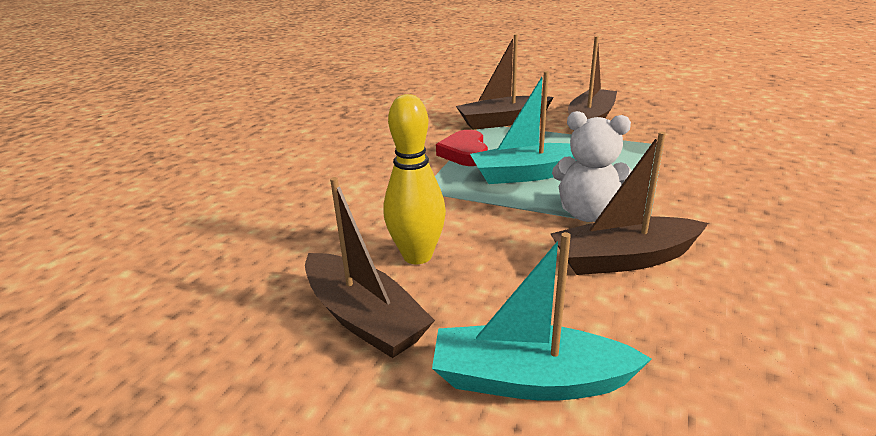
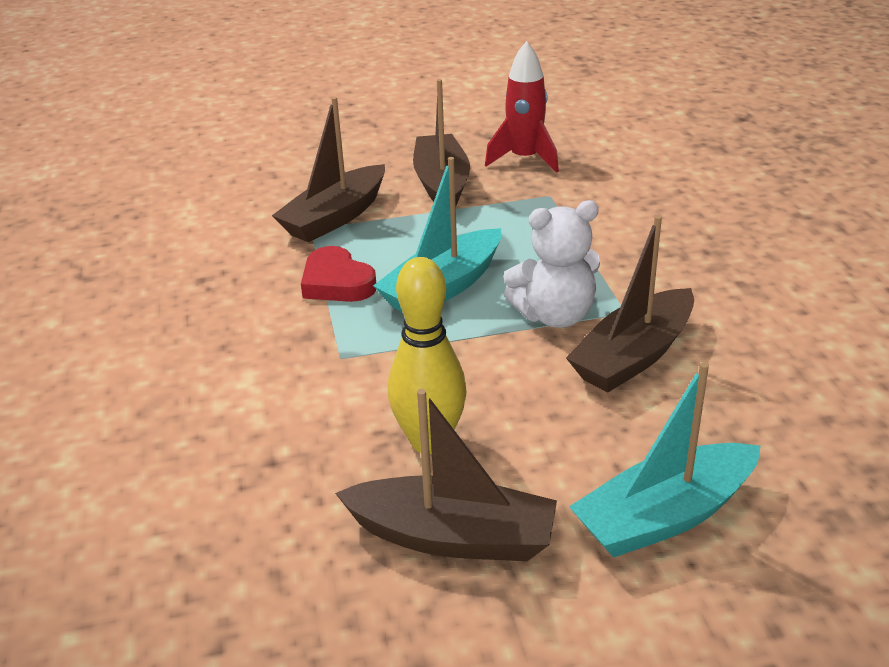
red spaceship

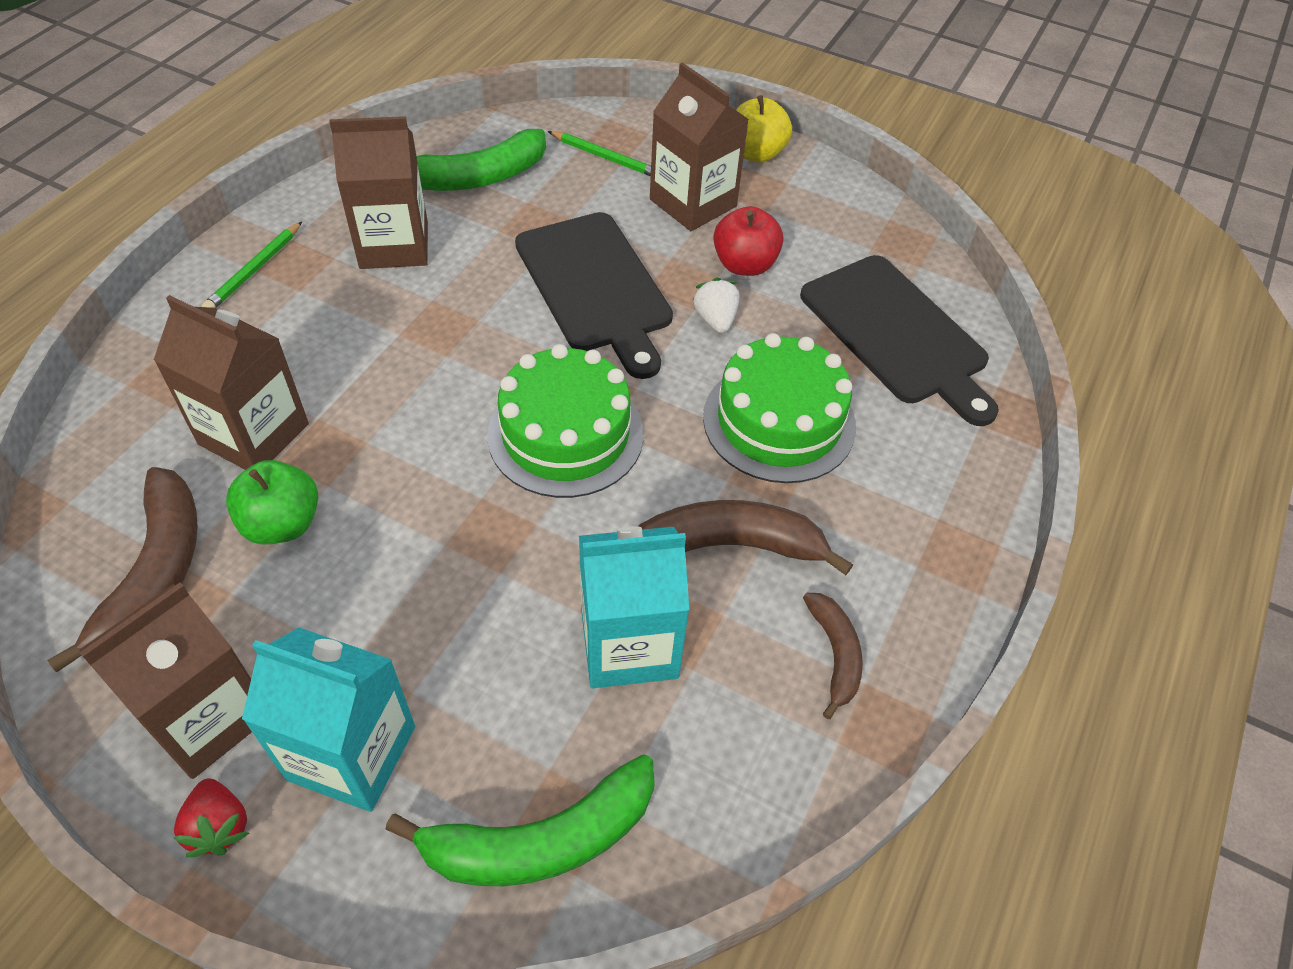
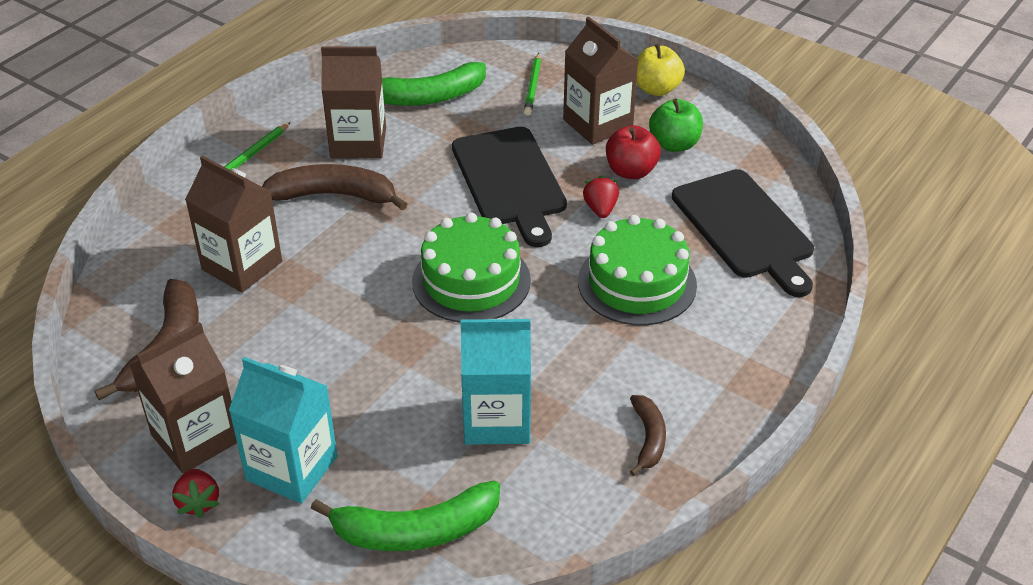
leaf-green lead pencil (2nd from left); red strawberry (2nd from left); leaf-green apple fruit; russet toy banana (2nd from left)

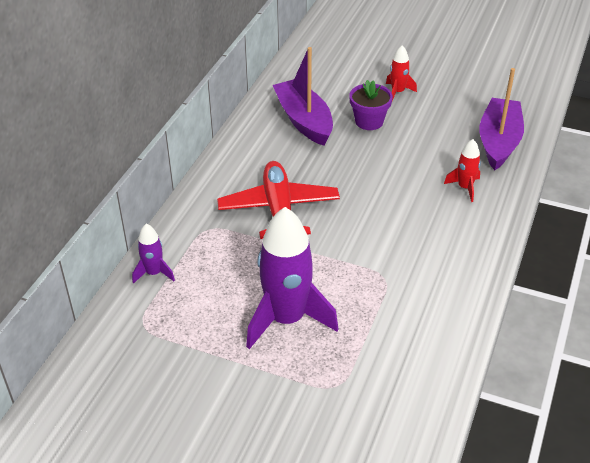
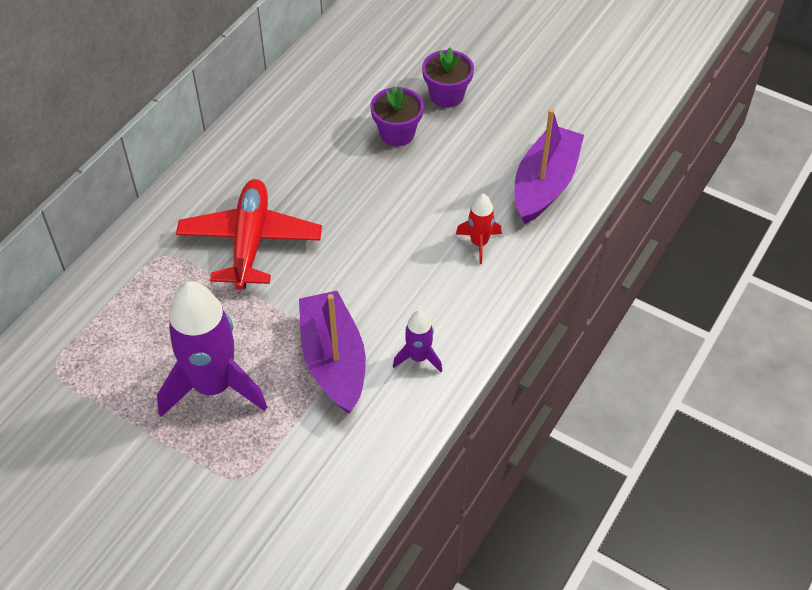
violet potted plant (2nd from left); violet toy boat (1st from left); violet spaceship (2nd from left)

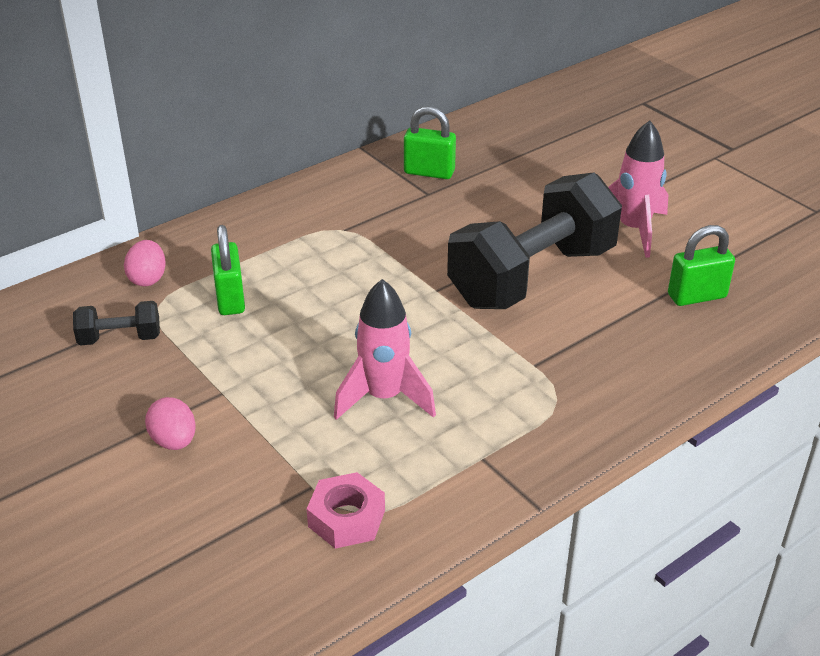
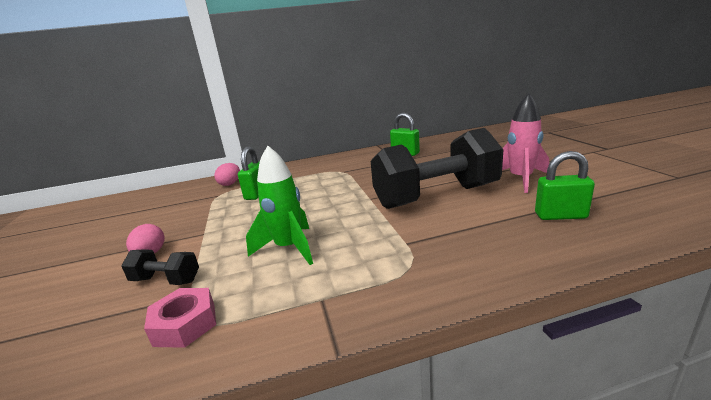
leaf-green spaceship; ebony dumbbell (1st from left)

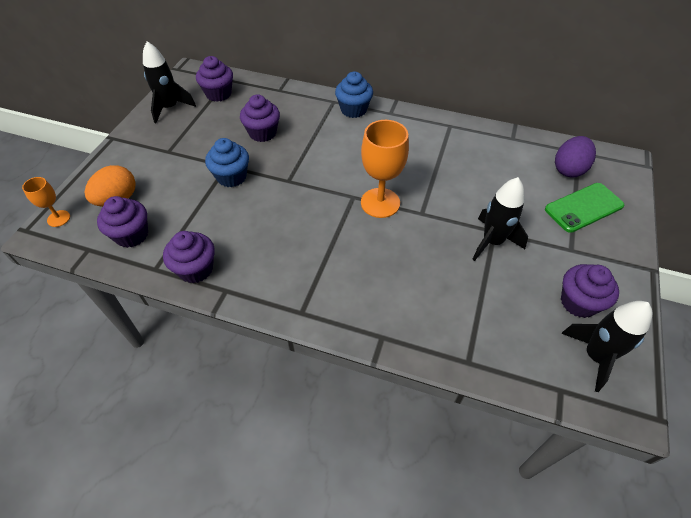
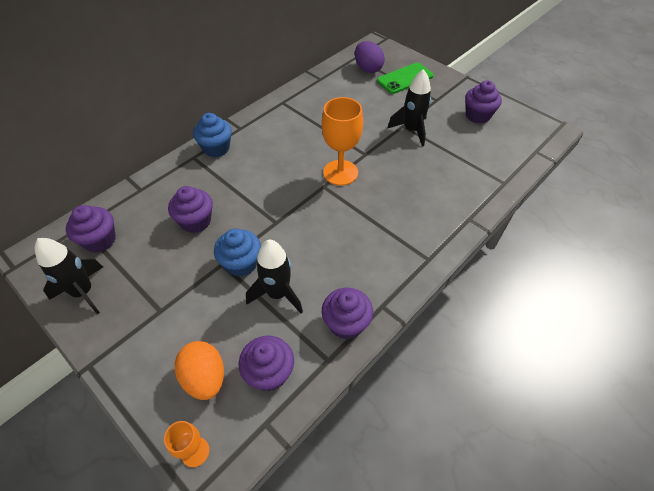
leaf-green mobile phone; ebony spaceship (2nd from left)

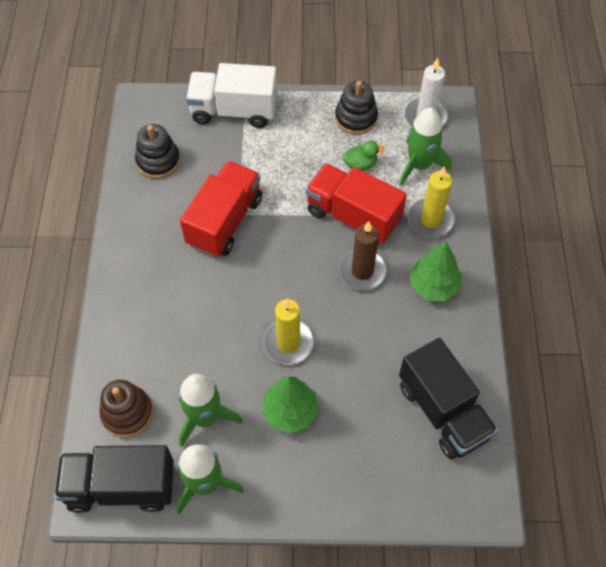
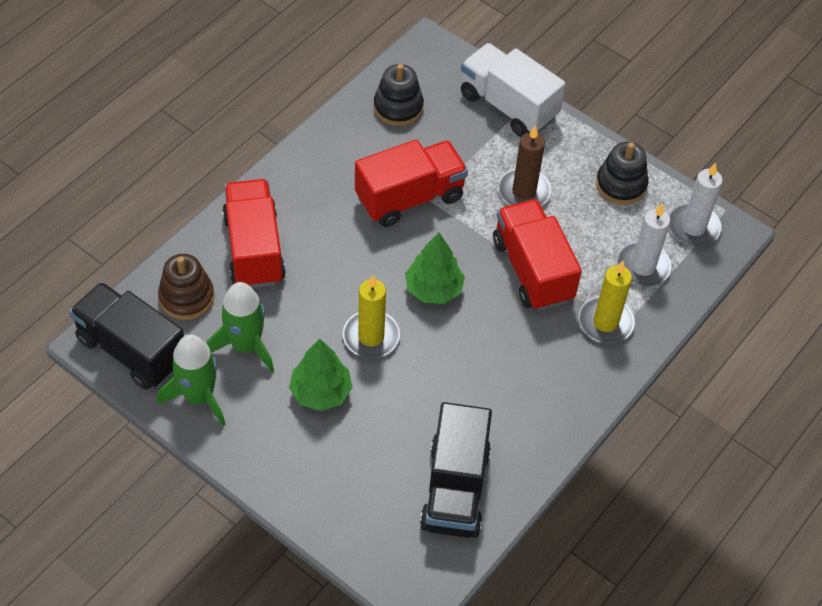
snow-white pillar candle (1st from left); leaf-green duck; russet pillar candle; leaf-green fir tree (2nd from left); red truck (1st from left)

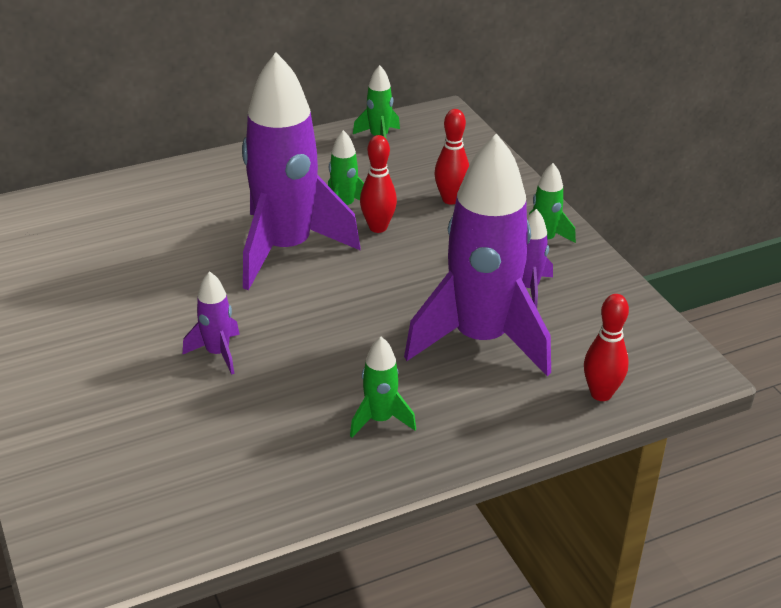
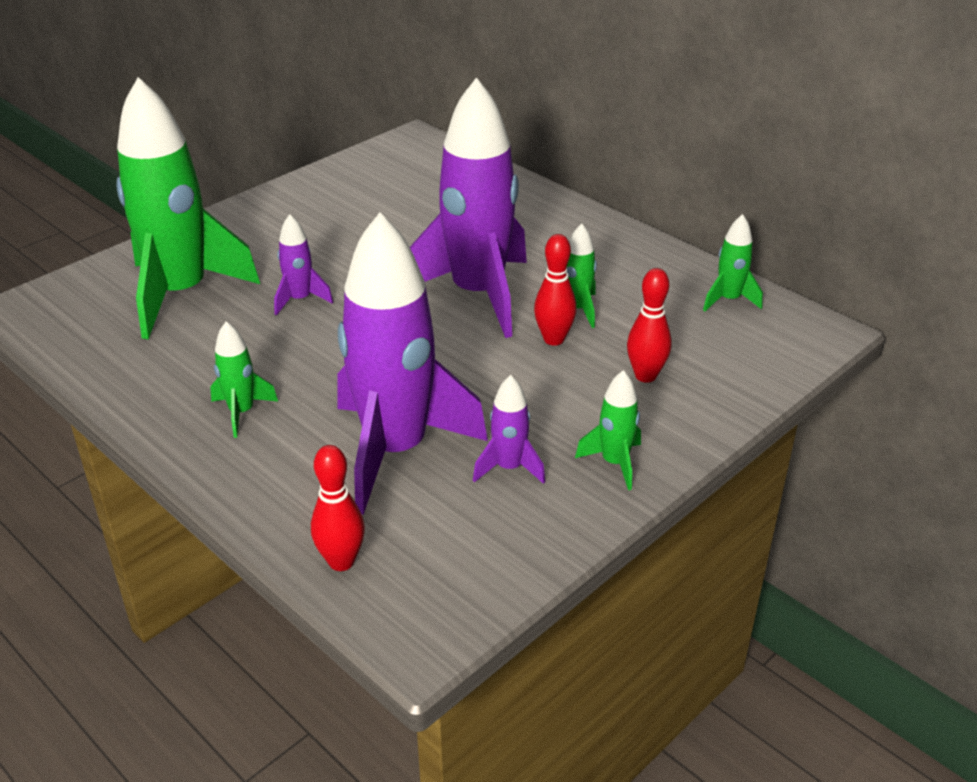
leaf-green spaceship (1st from left)

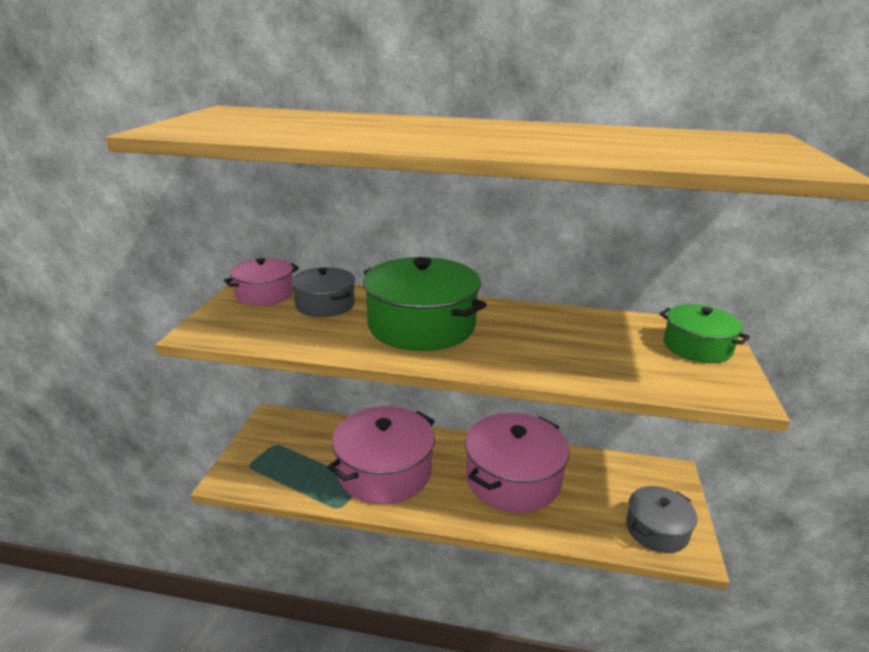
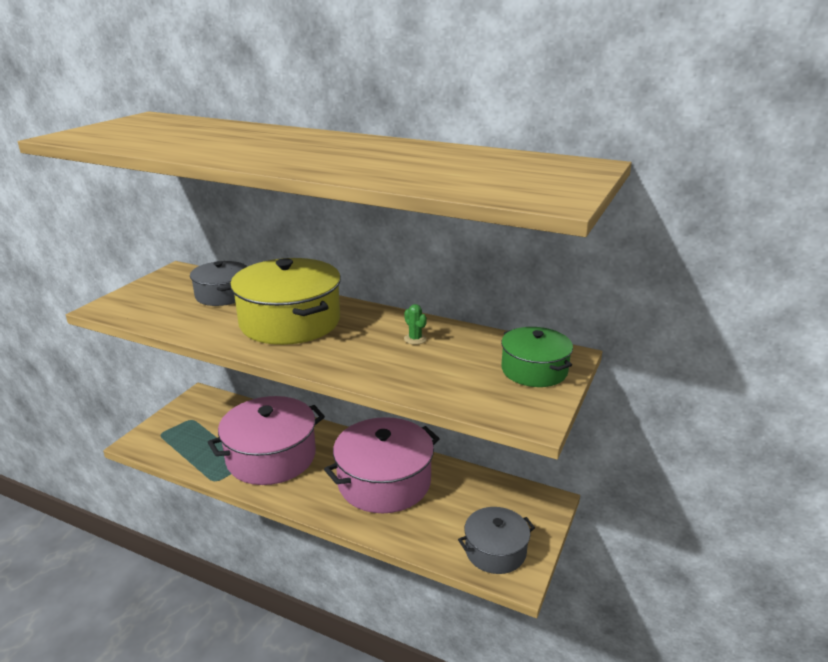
yellow stockpot; rosy stockpot (1st from left in the first image); leaf-green saguaro cactus

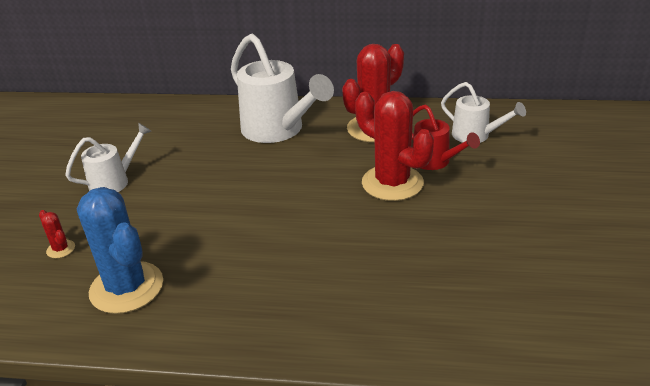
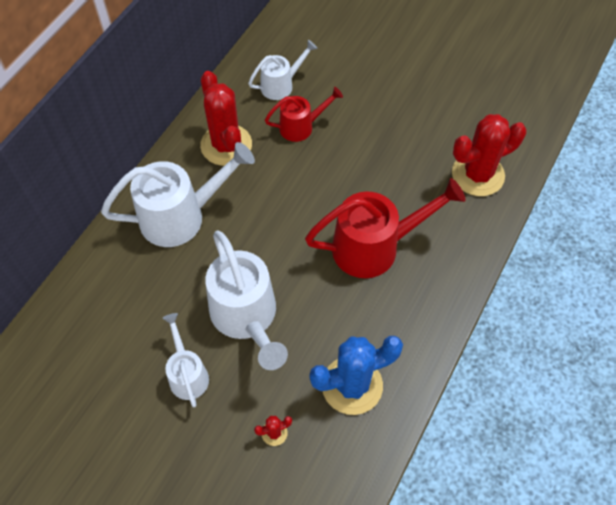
red saguaro cactus (3rd from left); red watering can (2nd from left); snow-white watering can (3rd from left)

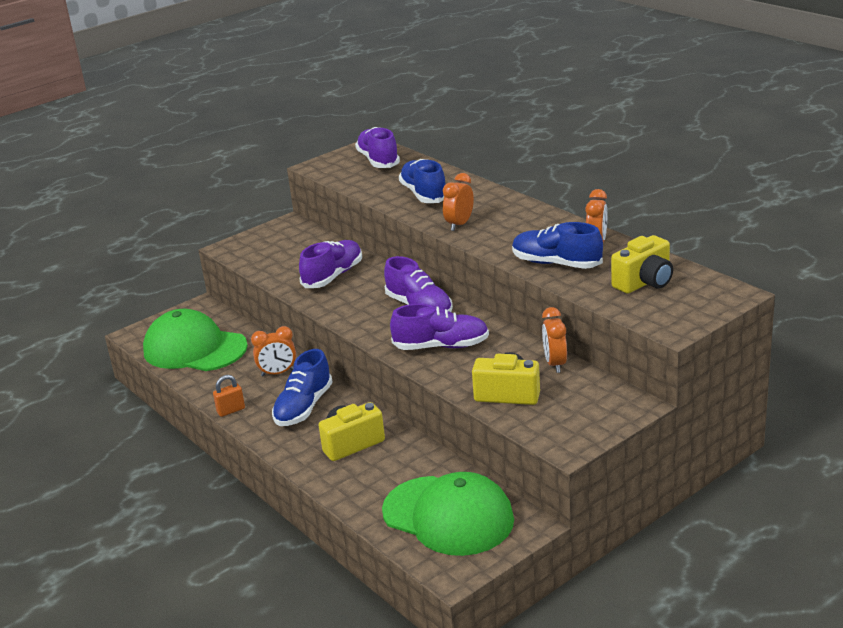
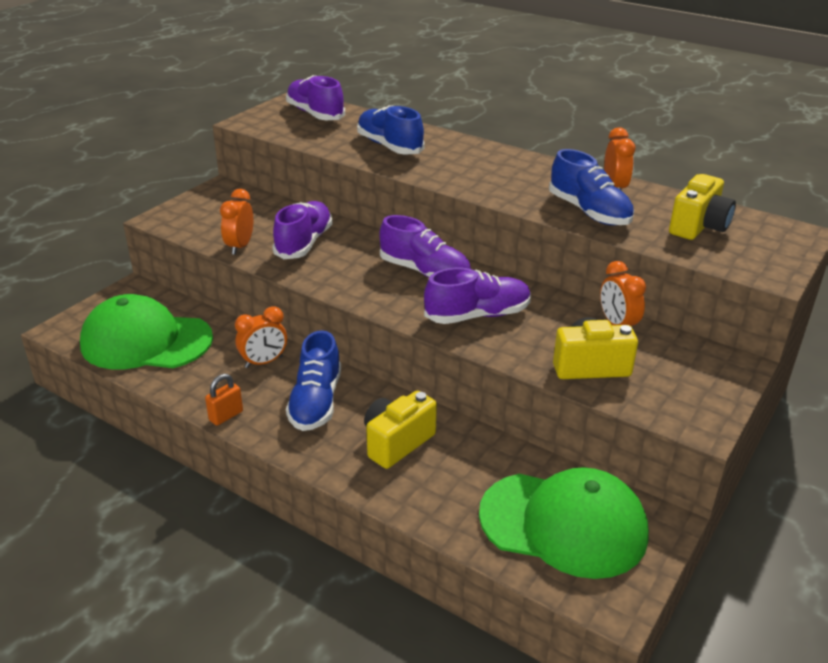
orange-coloured clock (1st from left); blue sneaker (3rd from left)

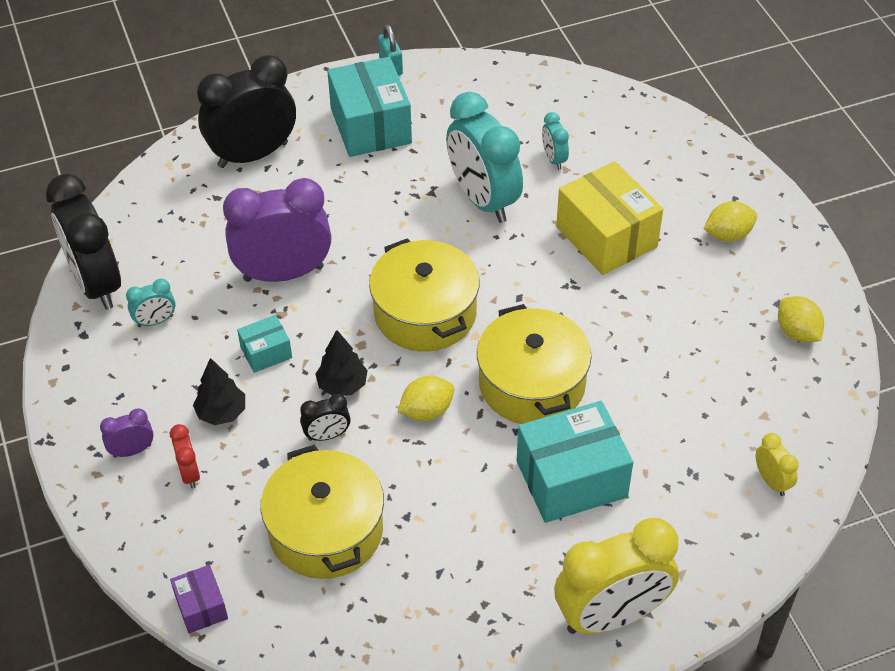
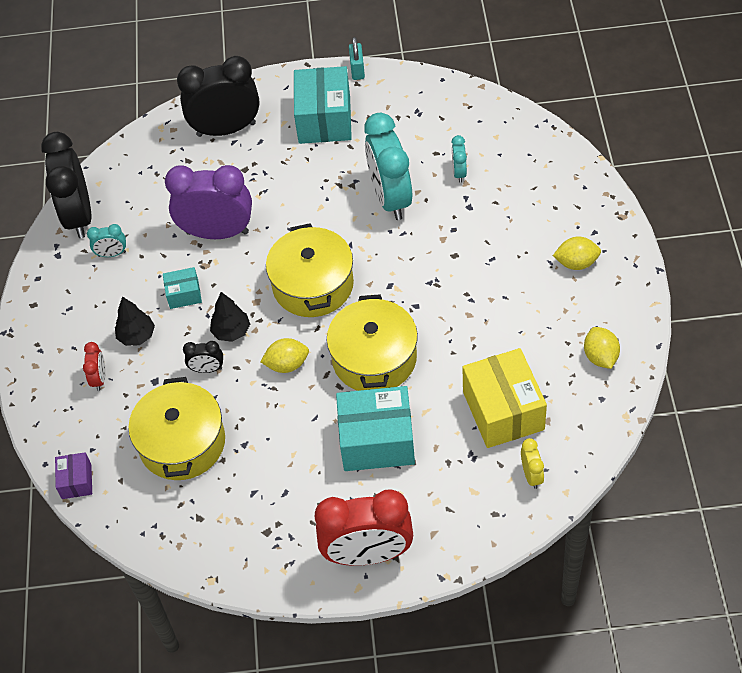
yellow package; violet clock (1st from left in the first image); red clock (2nd from left)

